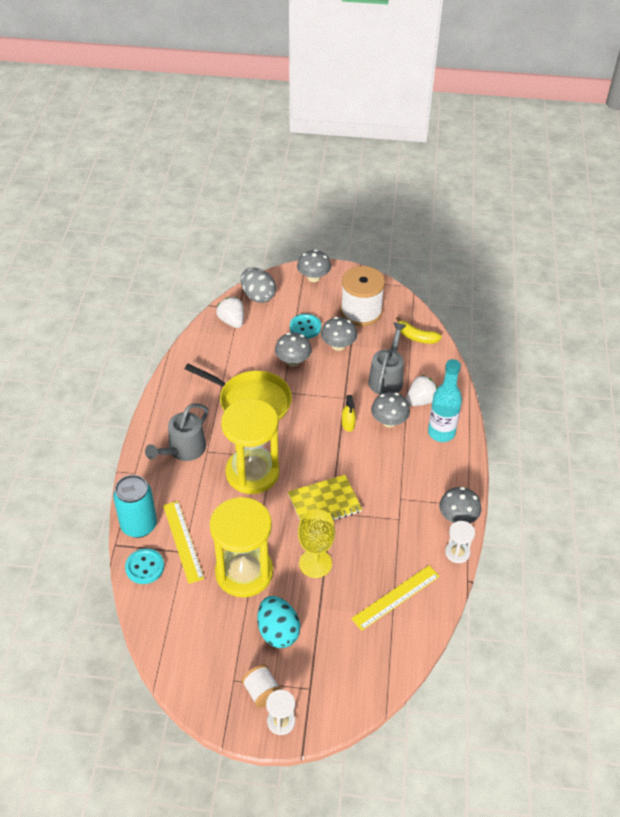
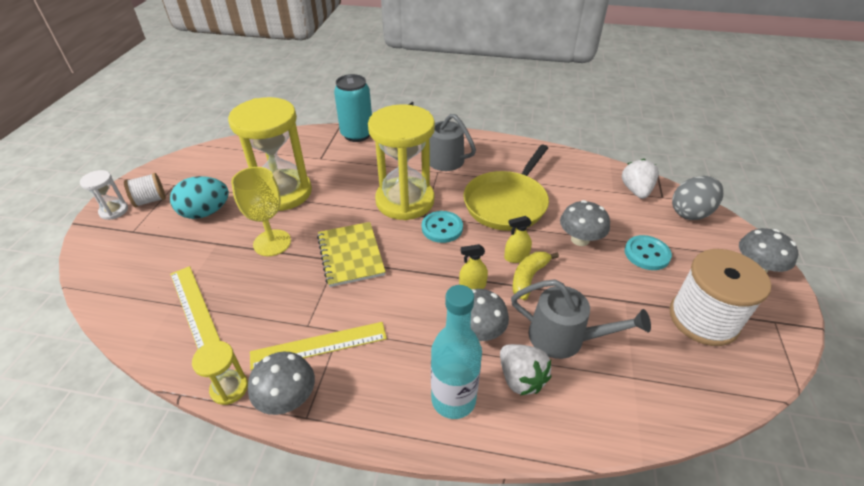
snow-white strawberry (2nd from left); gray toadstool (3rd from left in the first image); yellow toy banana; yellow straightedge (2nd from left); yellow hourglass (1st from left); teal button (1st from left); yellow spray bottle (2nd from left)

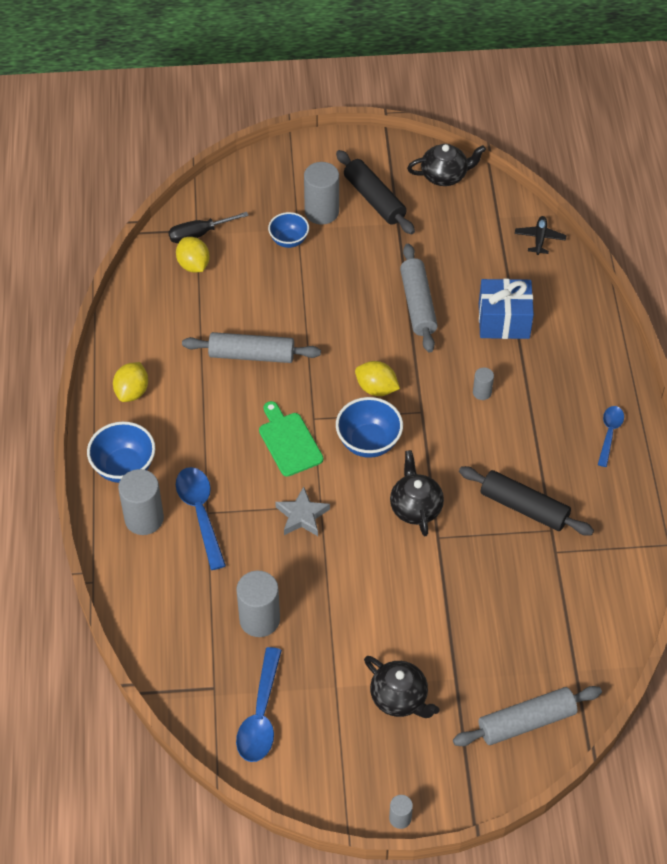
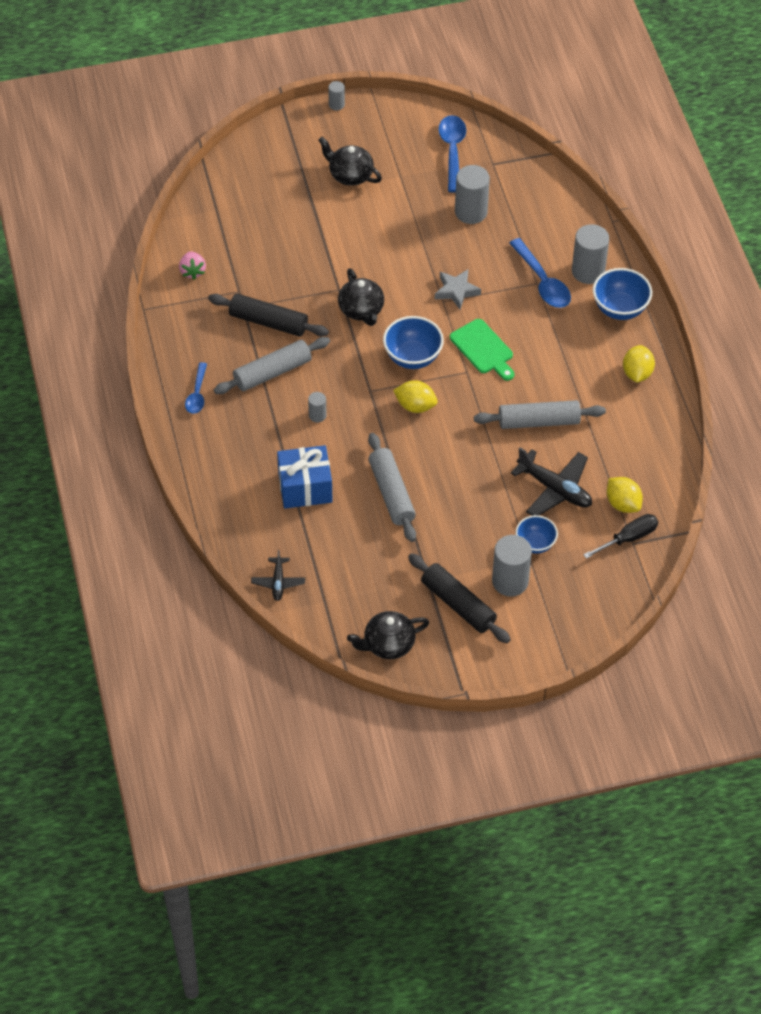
gray pastry roller (1st from left); rosy strawberry; ebony aeroplane (2nd from left)

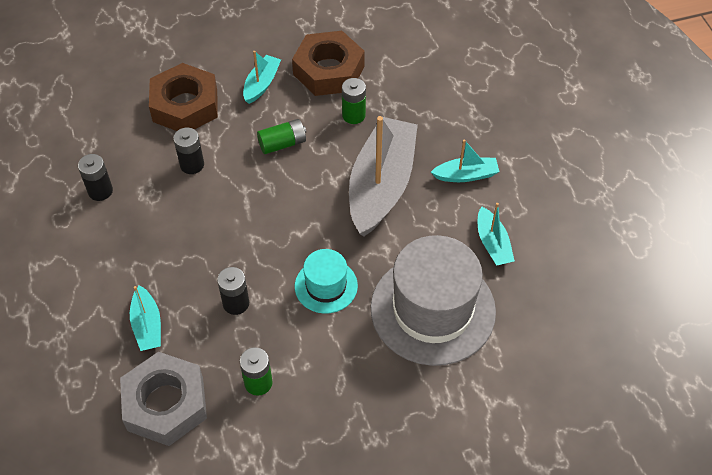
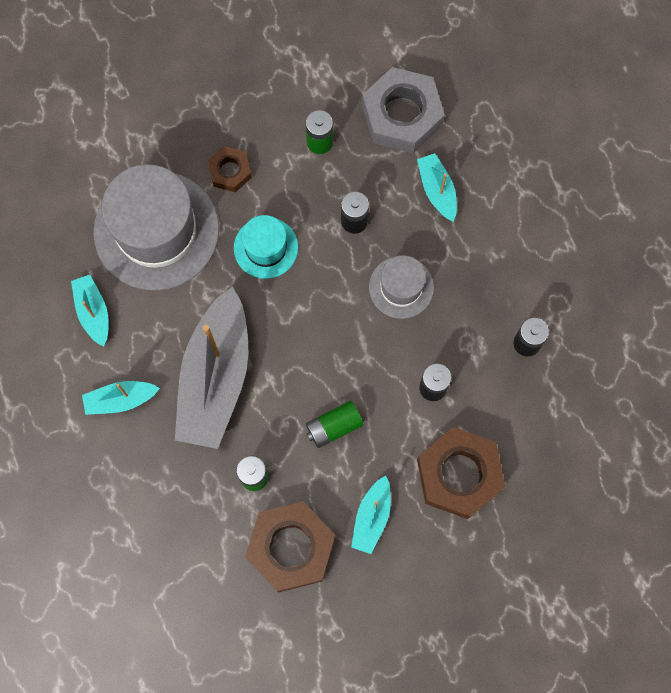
russet hex nut (1st from left); gray tall hat (2nd from left)

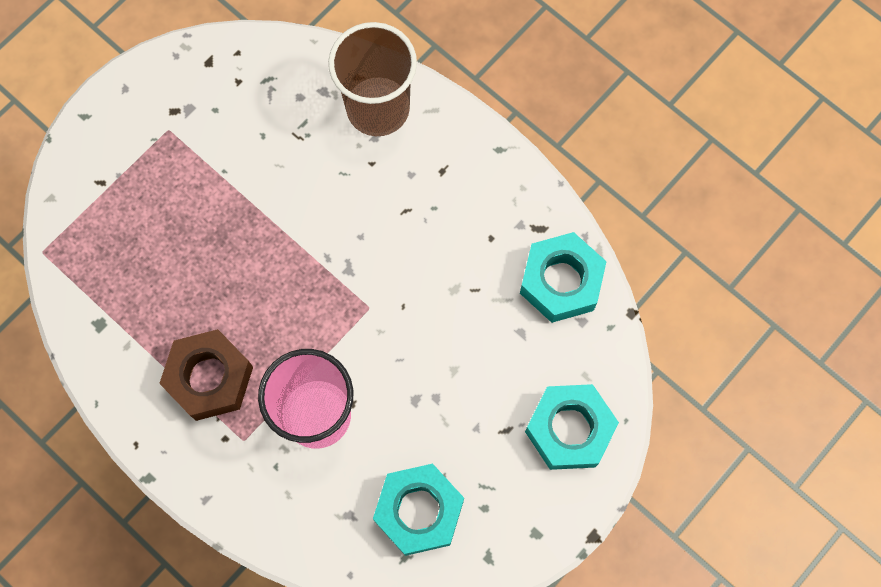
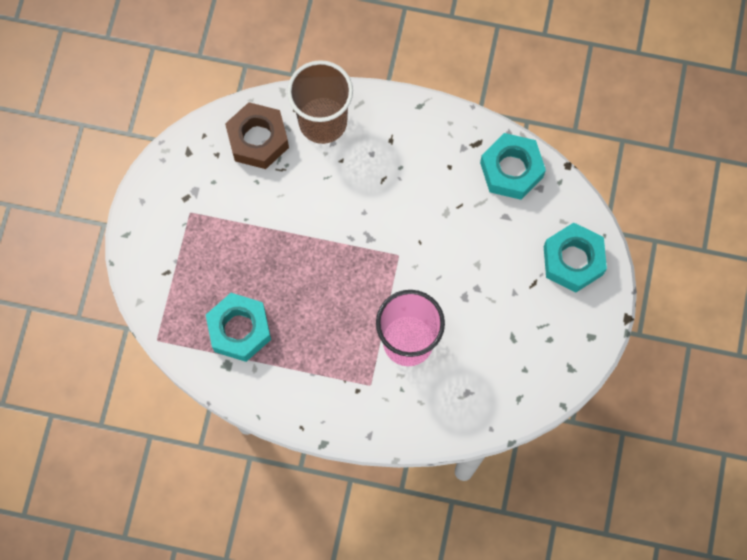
russet hex nut; teal hex nut (1st from left)

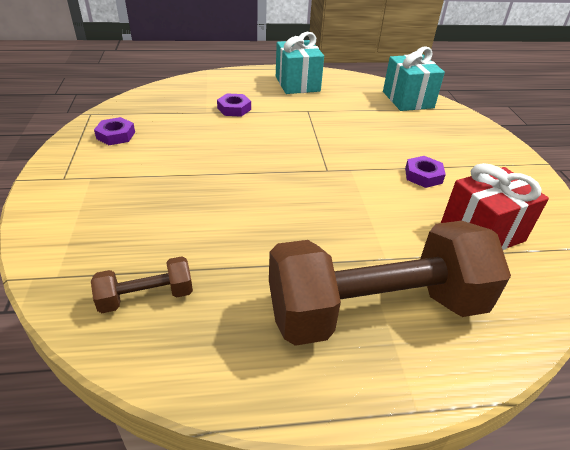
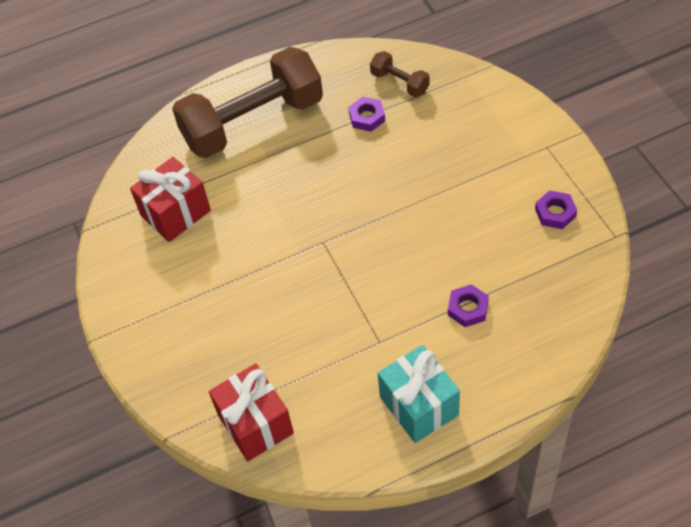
red present (2nd from left); violet hex nut (1st from left); russet dumbbell (2nd from left)

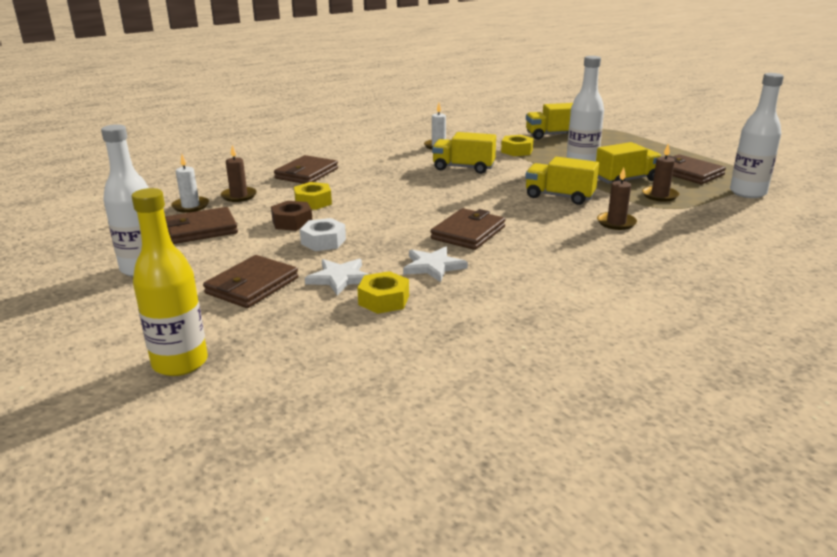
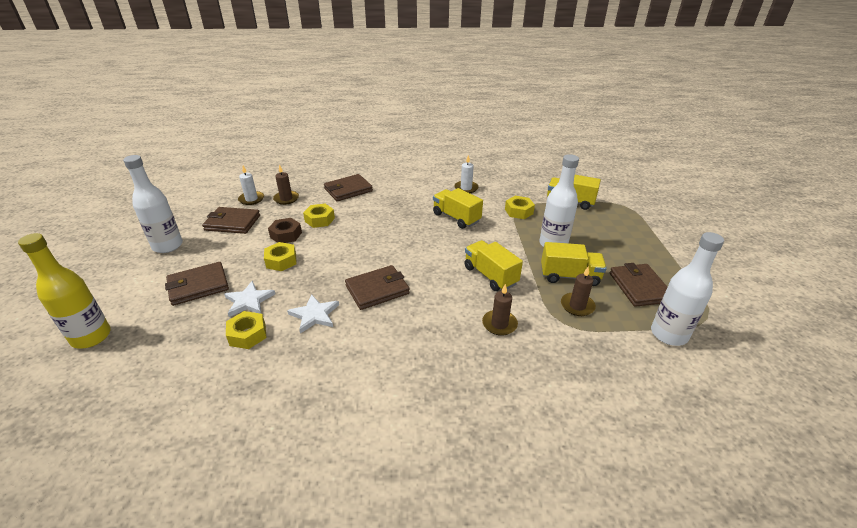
yellow hex nut (2nd from left)

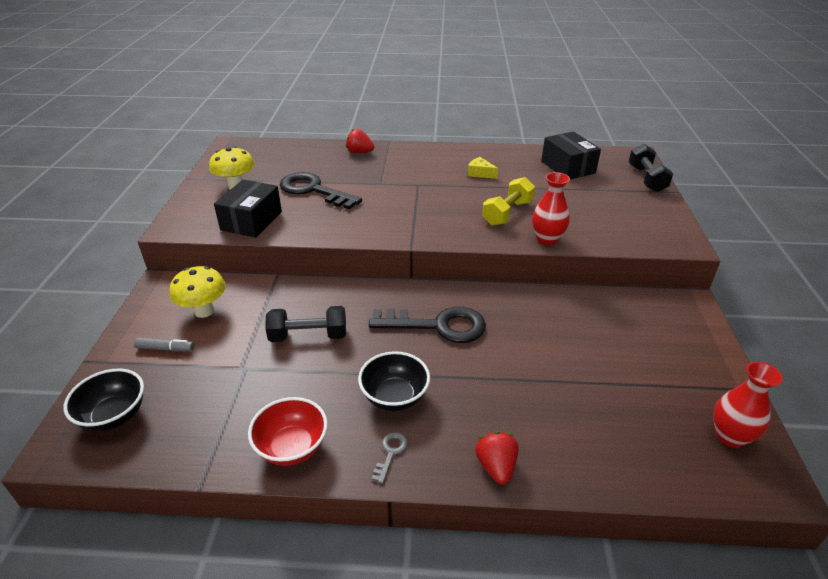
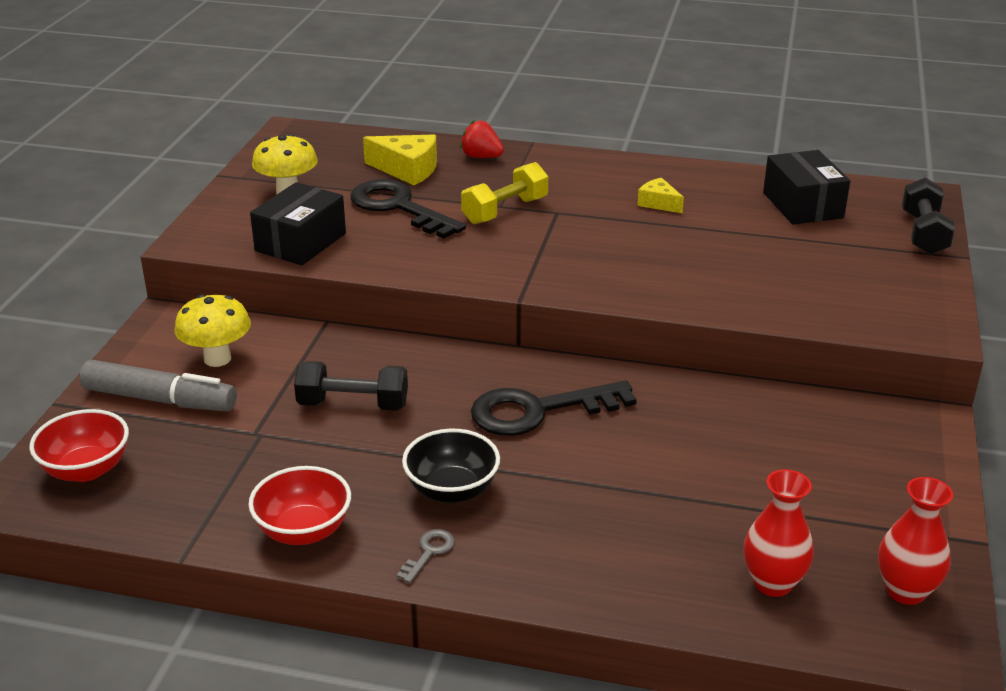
red tall vase (1st from left); yellow dumbbell; ebony latchkey (2nd from left); gray marker; red bowl (1st from left); red strawberry (2nd from left in the first image); yellow cheese wedge (1st from left)

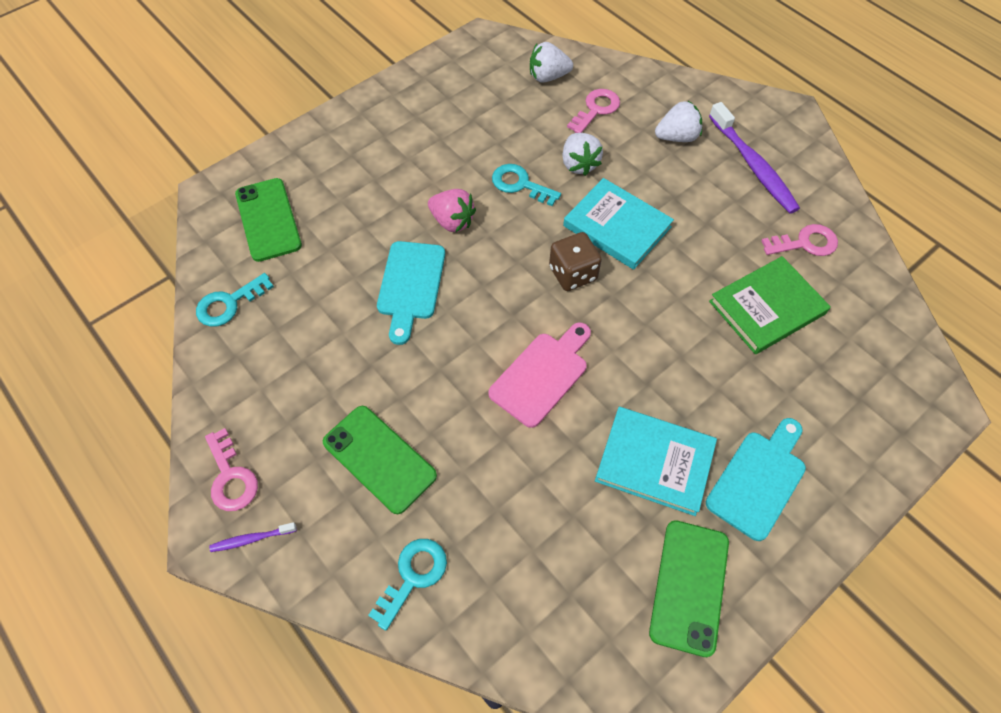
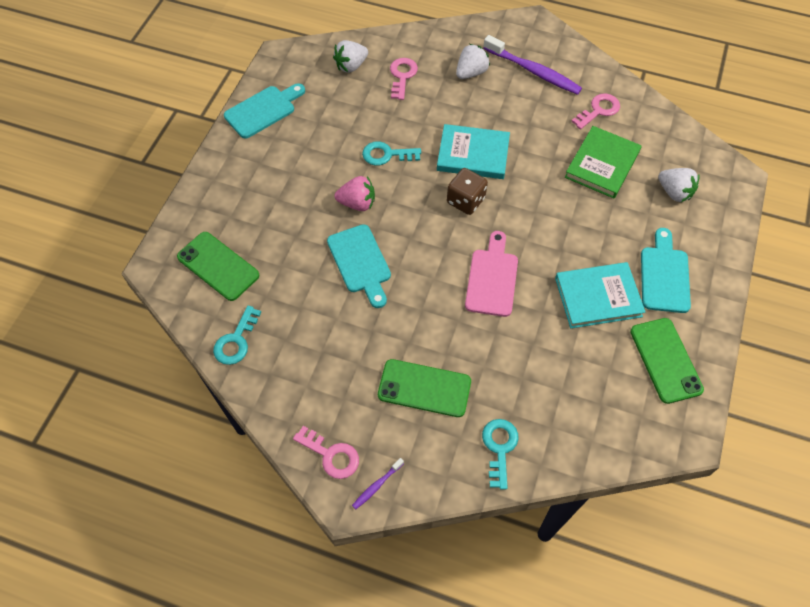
snow-white strawberry (3rd from left); teal bread board (1st from left)

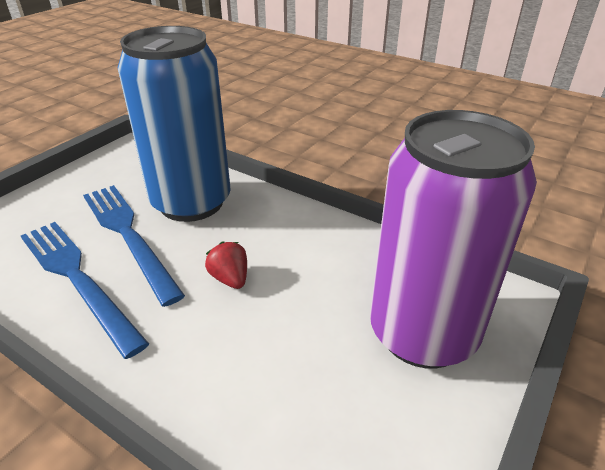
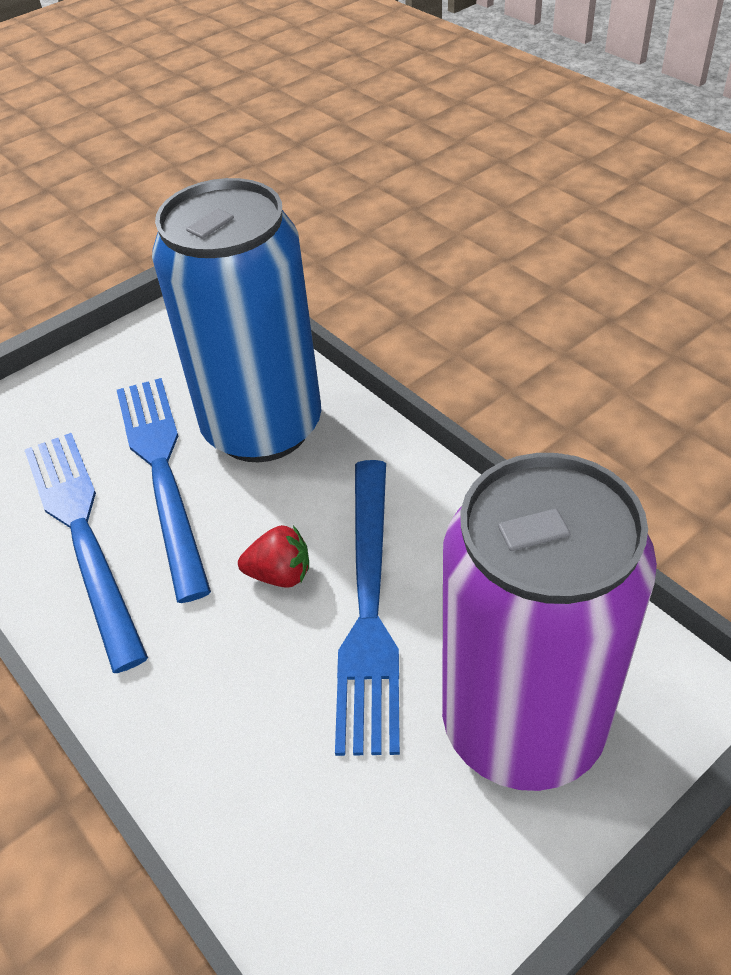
red strawberry; blue dinner fork (3rd from left)

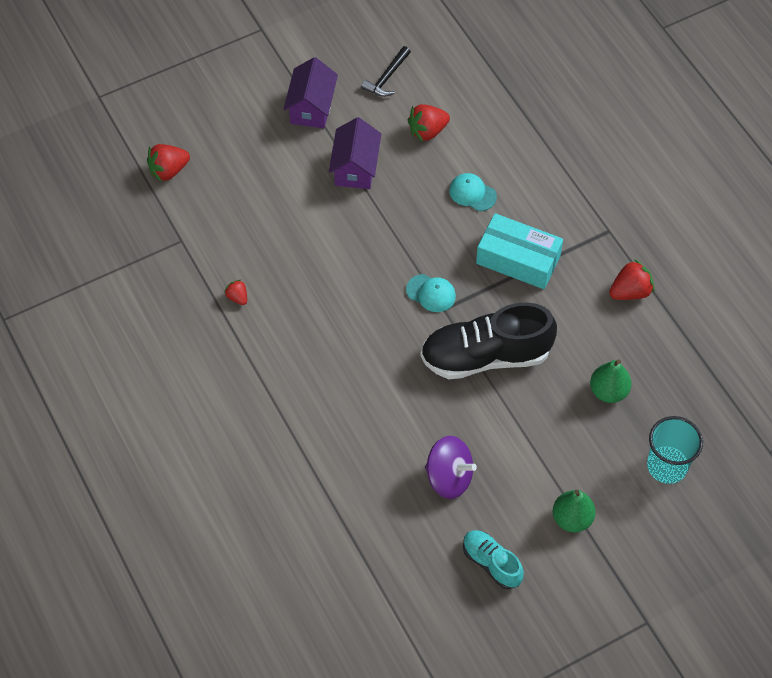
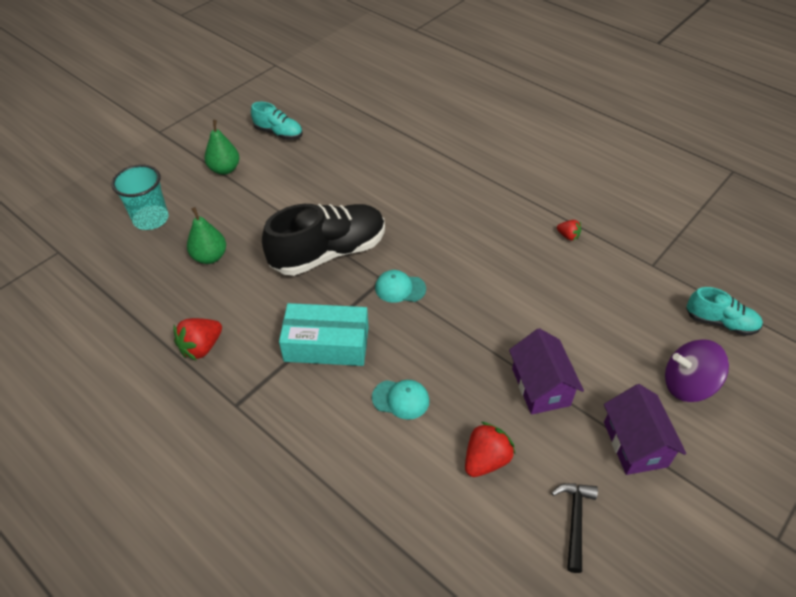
teal sneaker (2nd from left); violet toy top

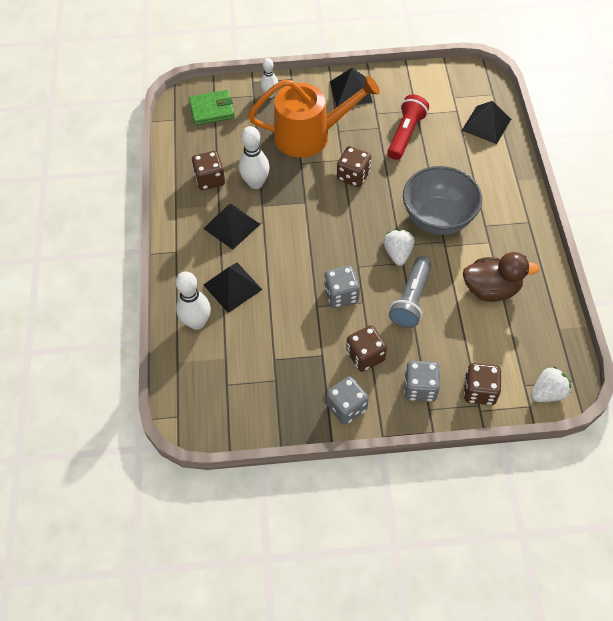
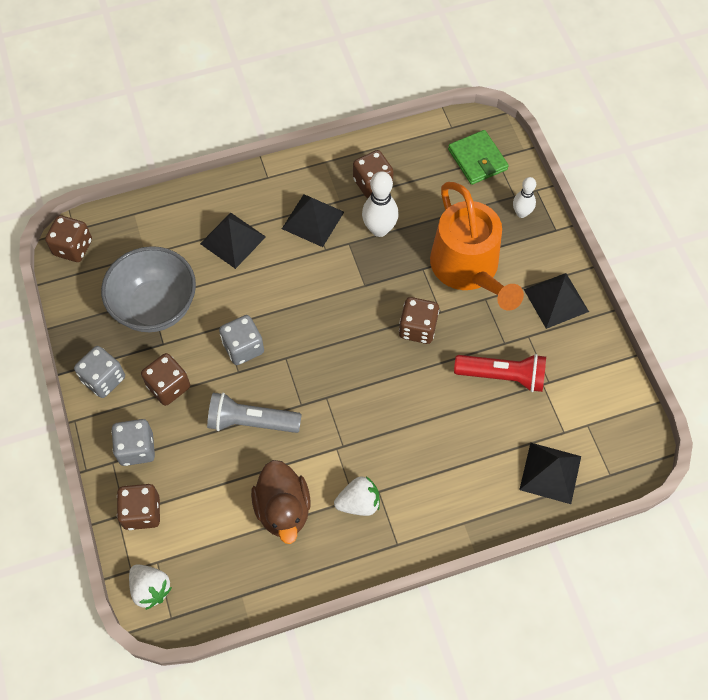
gray bowl; snow-white strawberry (2nd from left); snow-white skittle (1st from left in the first image); russet die (1st from left)

